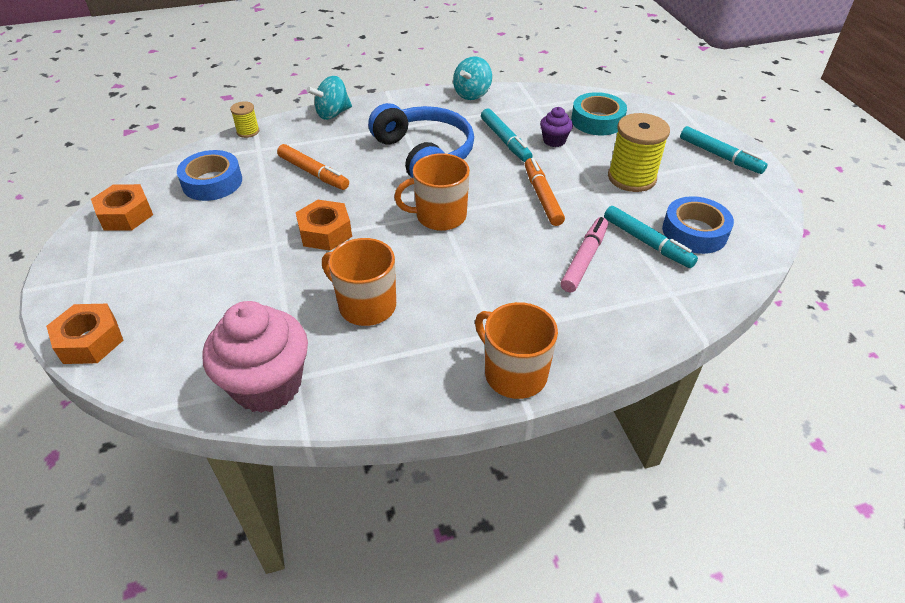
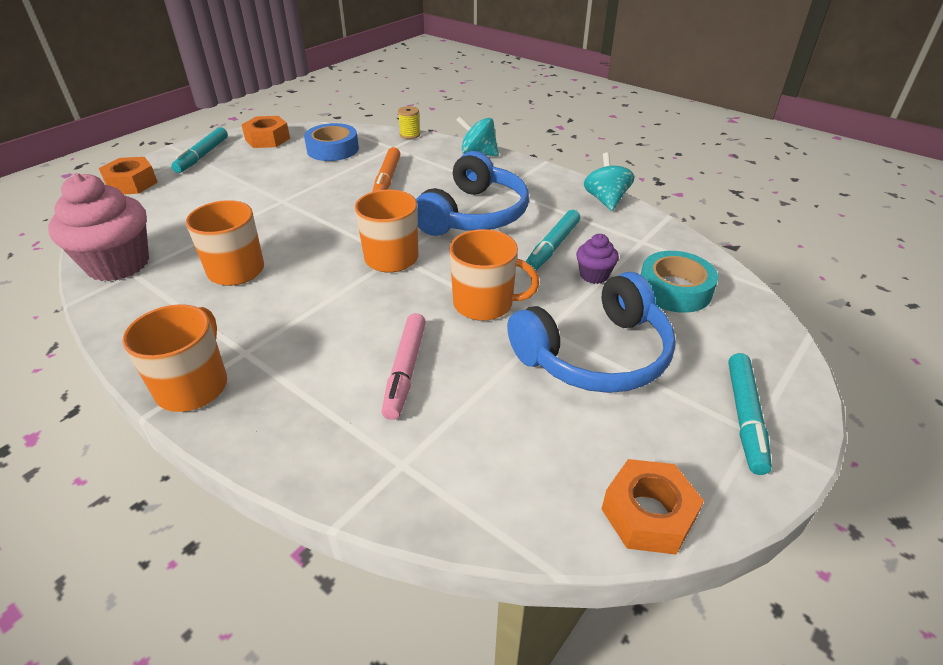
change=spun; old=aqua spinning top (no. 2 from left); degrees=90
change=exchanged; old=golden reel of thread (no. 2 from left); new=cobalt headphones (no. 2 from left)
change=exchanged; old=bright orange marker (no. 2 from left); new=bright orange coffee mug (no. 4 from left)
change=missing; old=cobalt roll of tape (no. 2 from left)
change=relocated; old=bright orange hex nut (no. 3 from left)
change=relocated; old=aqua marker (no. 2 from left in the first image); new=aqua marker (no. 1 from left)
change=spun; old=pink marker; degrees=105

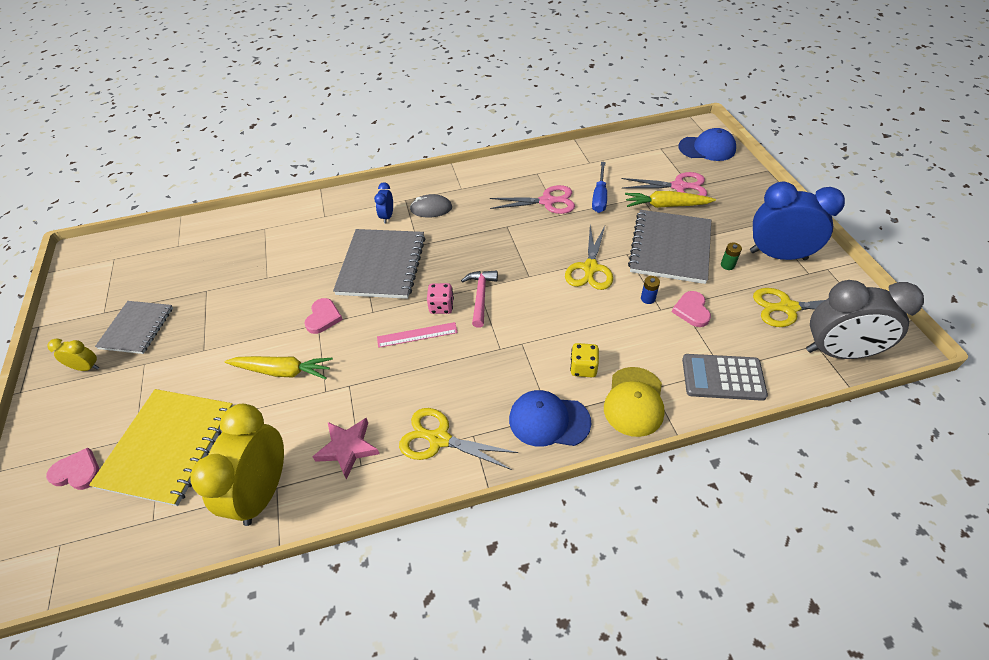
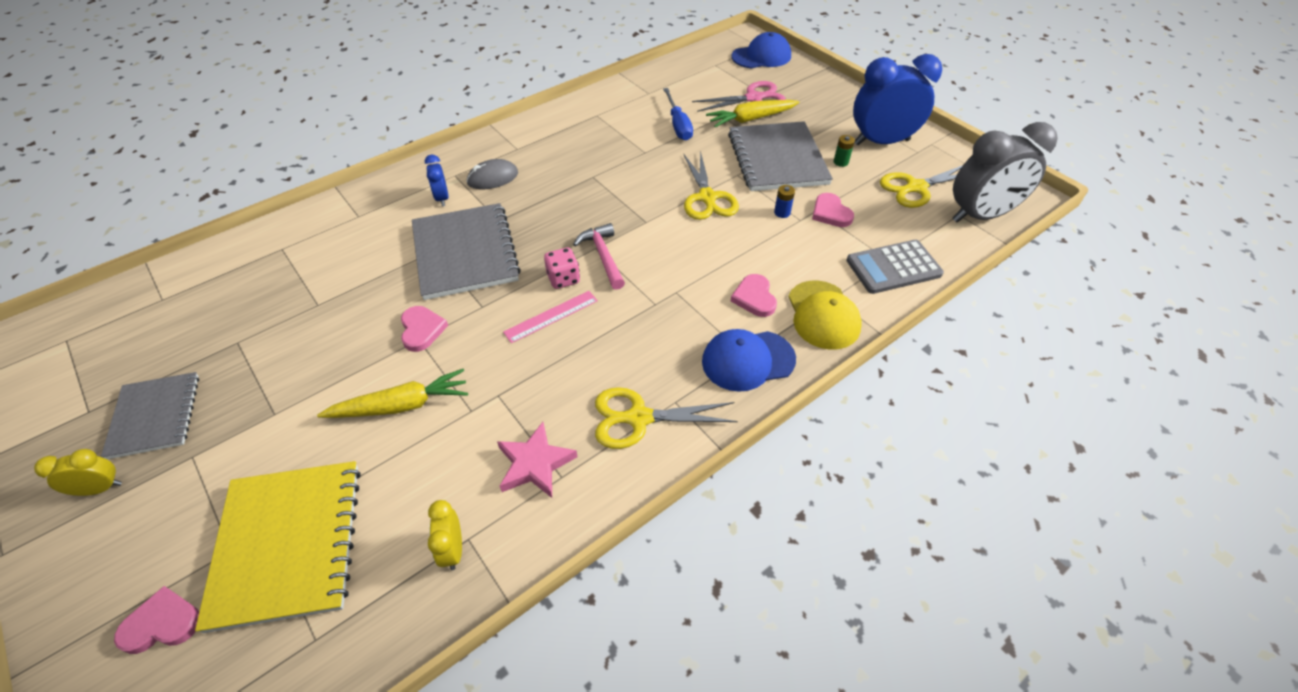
change=missing; old=pink pair of scissors (no. 1 from left)
change=exchanged; old=golden game die; new=pink heart shape (no. 3 from left)
change=size; old=golden bedside clock (no. 2 from left); factor=0.45

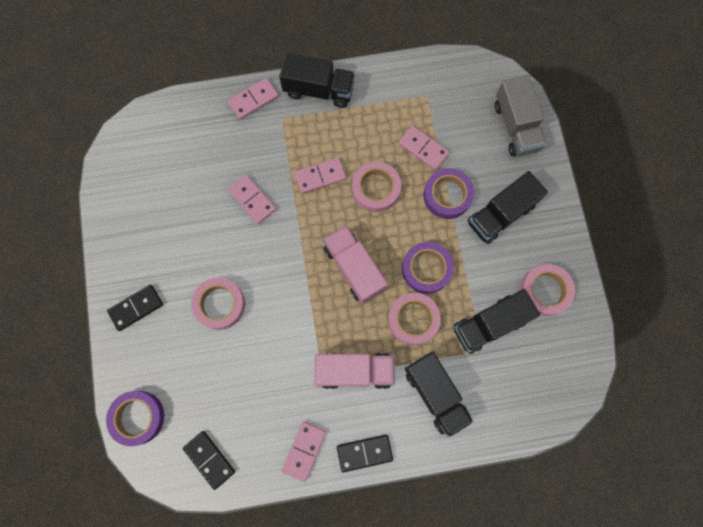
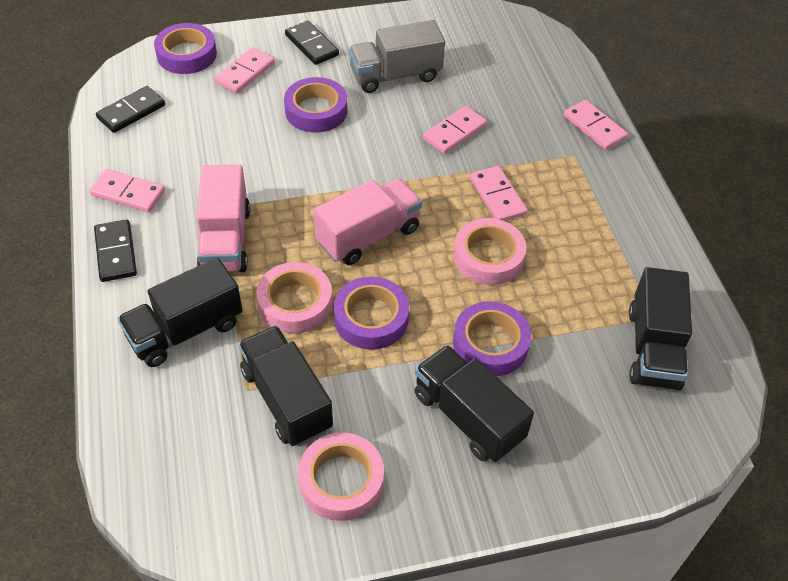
change=relocated; old=ebony toy truck (no. 1 from left in the first image); new=ebony toy truck (no. 4 from left)
change=relocated; old=grey toy truck
change=relocated; old=pink domino tile (no. 5 from left in the first image); new=pink domino tile (no. 2 from left)
change=colour; old=pink roll of tape (no. 1 from left); new=violet roll of tape (no. 2 from left)

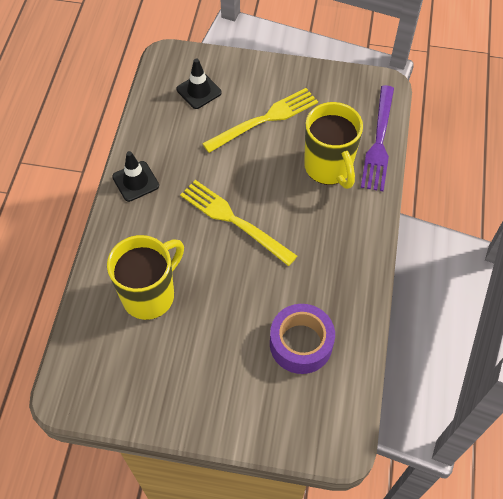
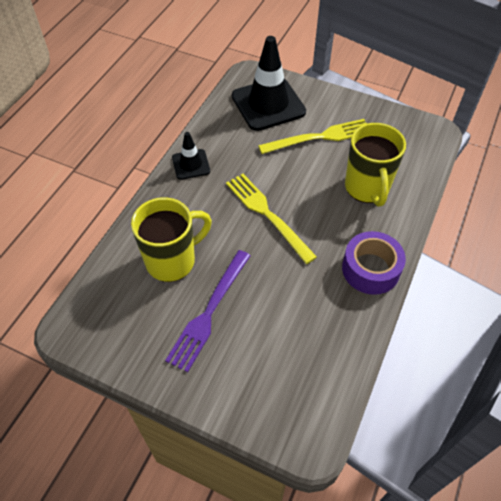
change=size; old=ebony road cone (no. 2 from left); factor=1.93
change=relocated; old=violet table fork
change=relocated; old=violet roll of tape

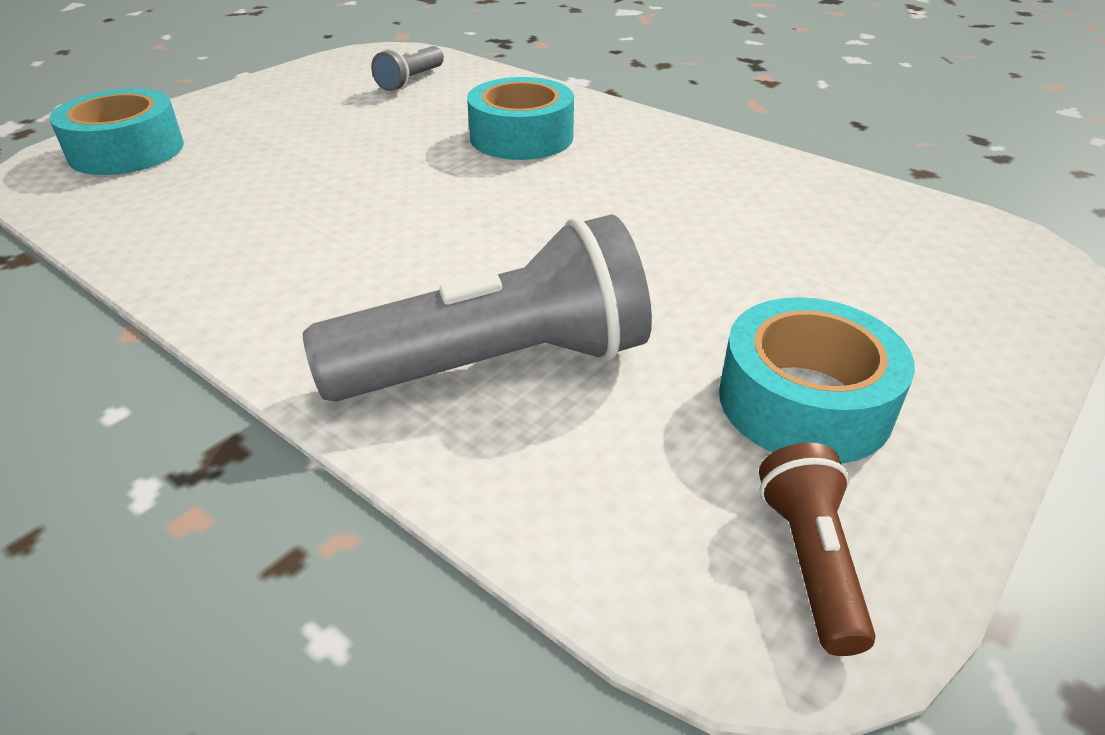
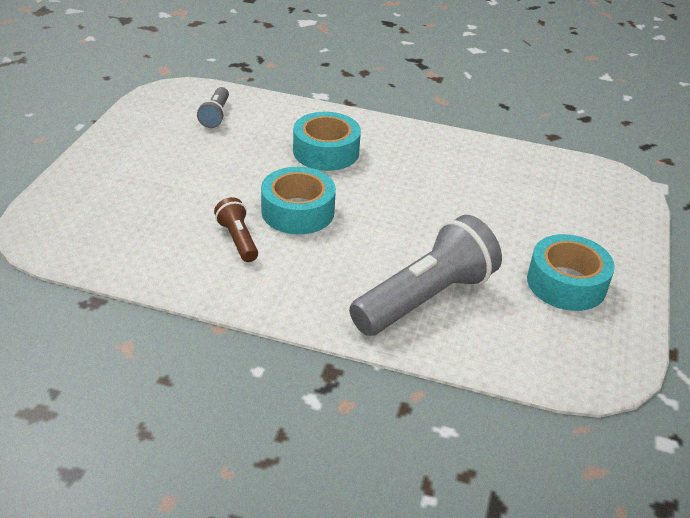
change=relocated; old=aqua roll of tape (no. 1 from left)
change=relocated; old=dark brown pocket torch

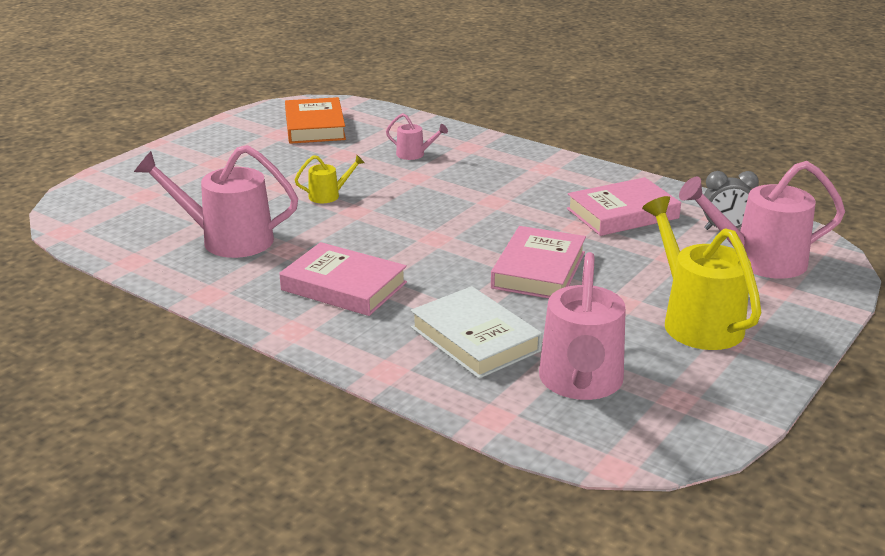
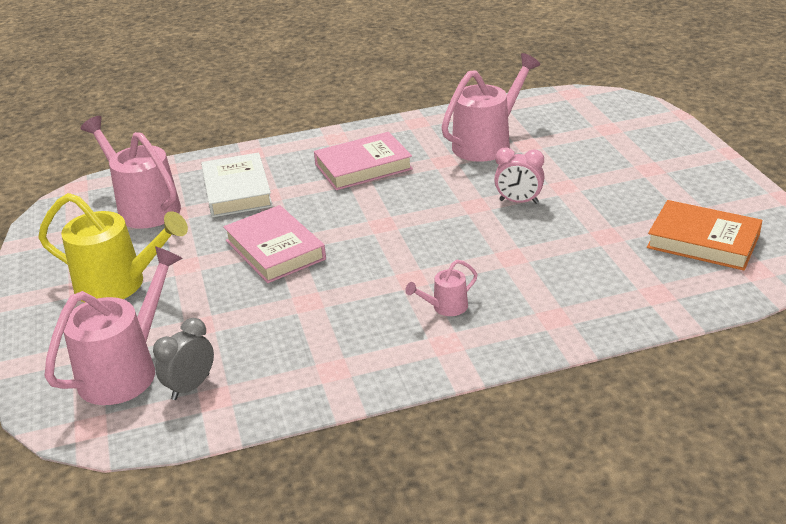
change=relocated; old=pink watering pot (no. 2 from left in the first image); new=pink watering pot (no. 3 from left)
change=exchanged; old=golden watering pot (no. 1 from left); new=pink bedside clock
change=missing; old=pink hardcover (no. 3 from left)
change=spun; old=snow-white hardcover; degrees=75

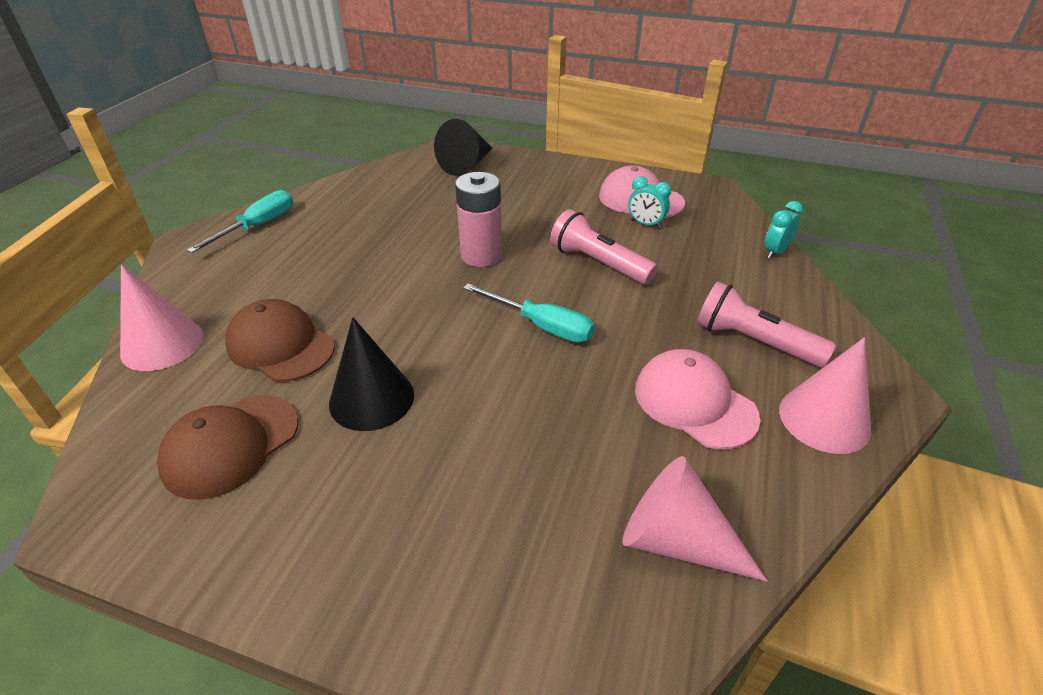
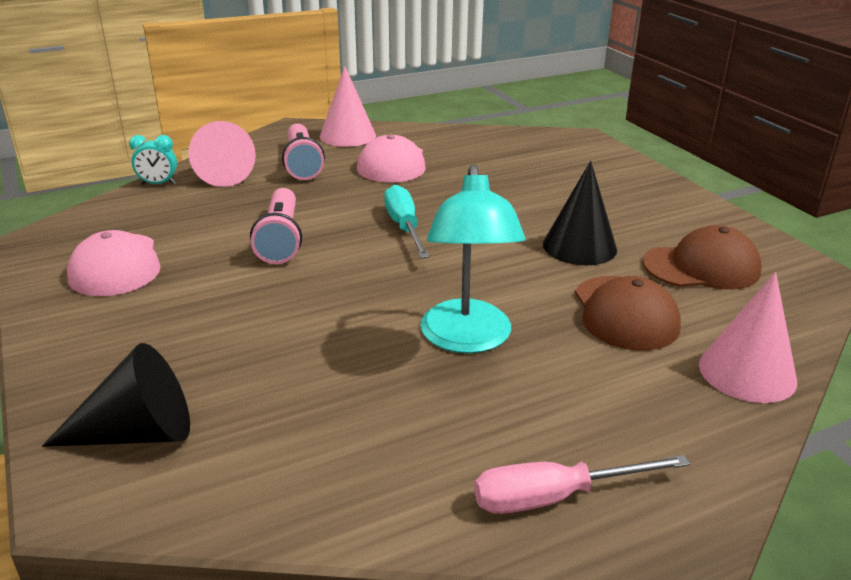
change=missing; old=pink AA battery
change=missing; old=aqua bedside clock (no. 1 from left)
change=colour; old=aqua hand screwdriver (no. 1 from left); new=pink hand screwdriver
change=relocated; old=pink cone (no. 2 from left in the first image); new=pink cone (no. 1 from left)
change=appeared; new=aqua lamp

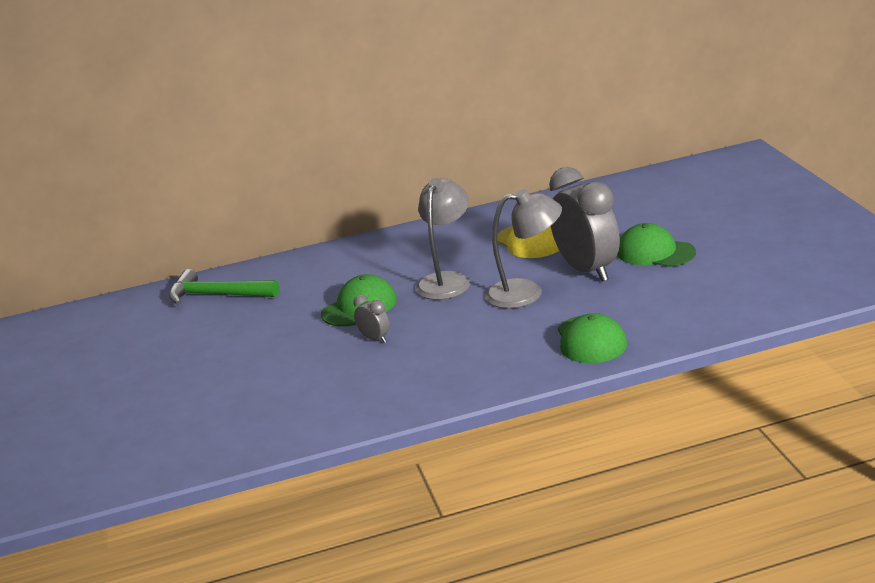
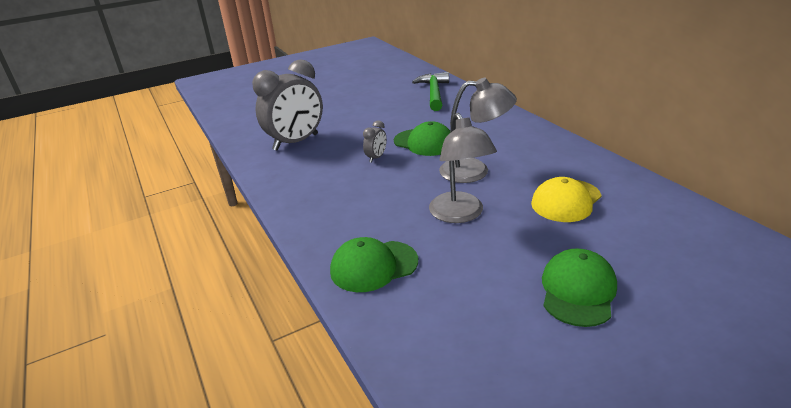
change=relocated; old=grey bedside clock (no. 2 from left in the first image); new=grey bedside clock (no. 1 from left)

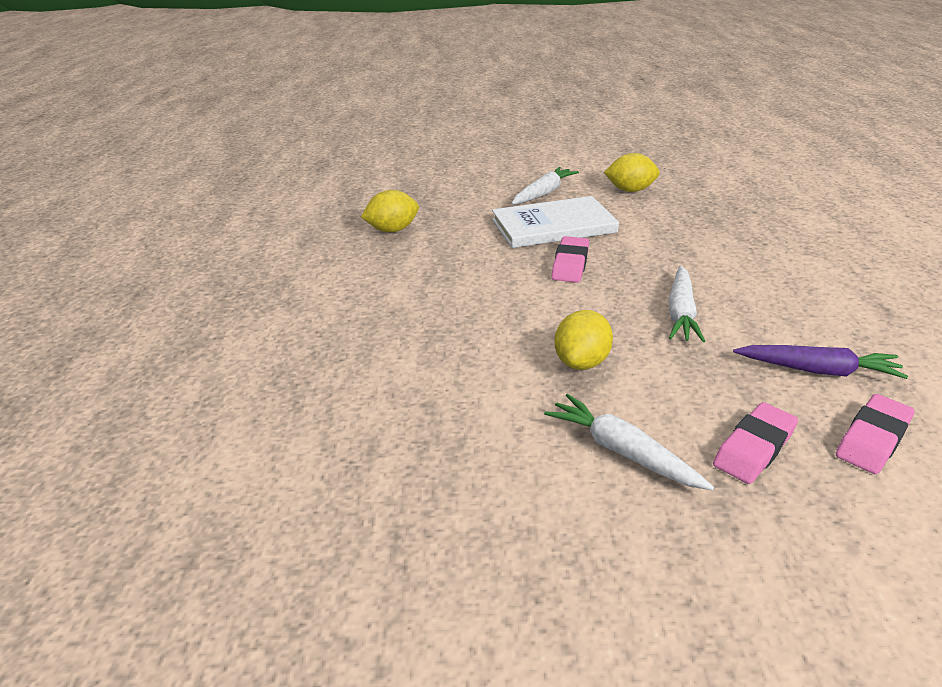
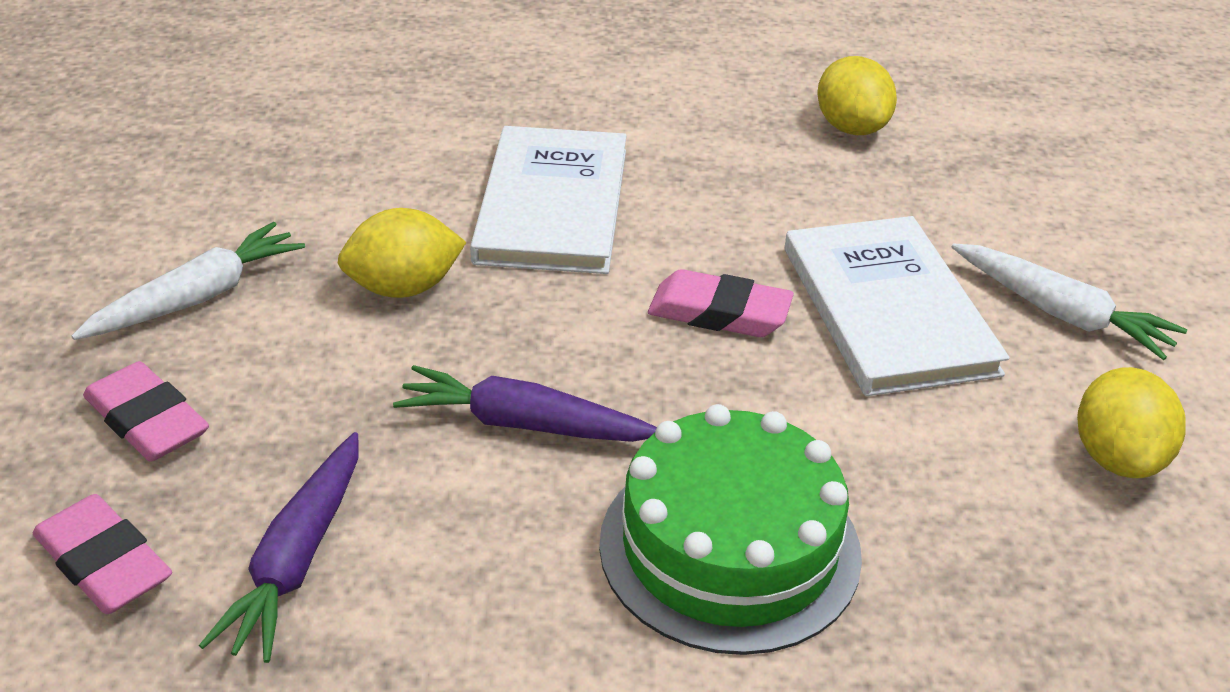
change=colour; old=snow-white root vegetable (no. 3 from left); new=violet root vegetable (no. 2 from left)
change=spun; old=golden lemon (no. 2 from left in the first image); degrees=-45
change=appeared; new=snow-white hardcover (no. 1 from left)
change=appeared; new=green layer cake

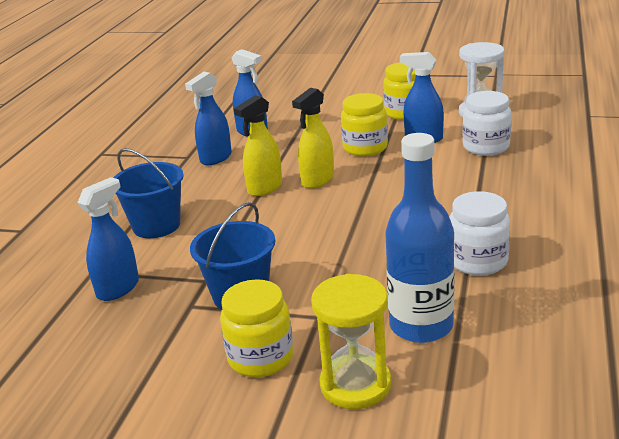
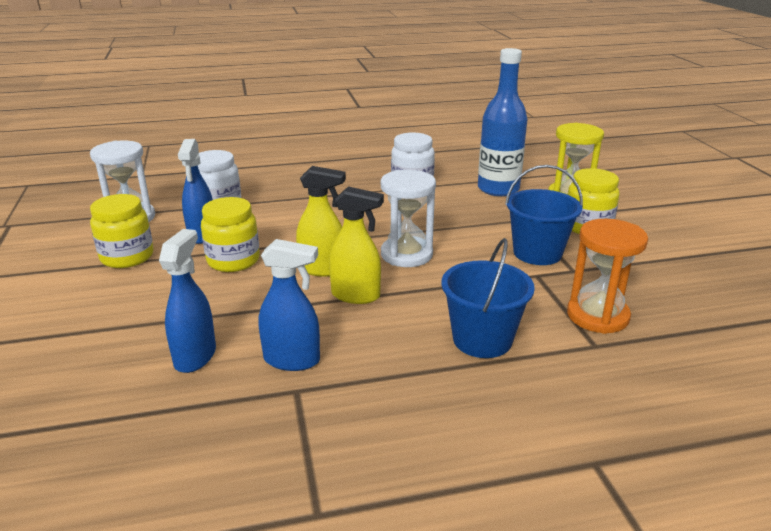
change=exchanged; old=cobalt spray bottle (no. 1 from left); new=bright orange hourglass
change=appeared; new=snow-white hourglass (no. 2 from left)

